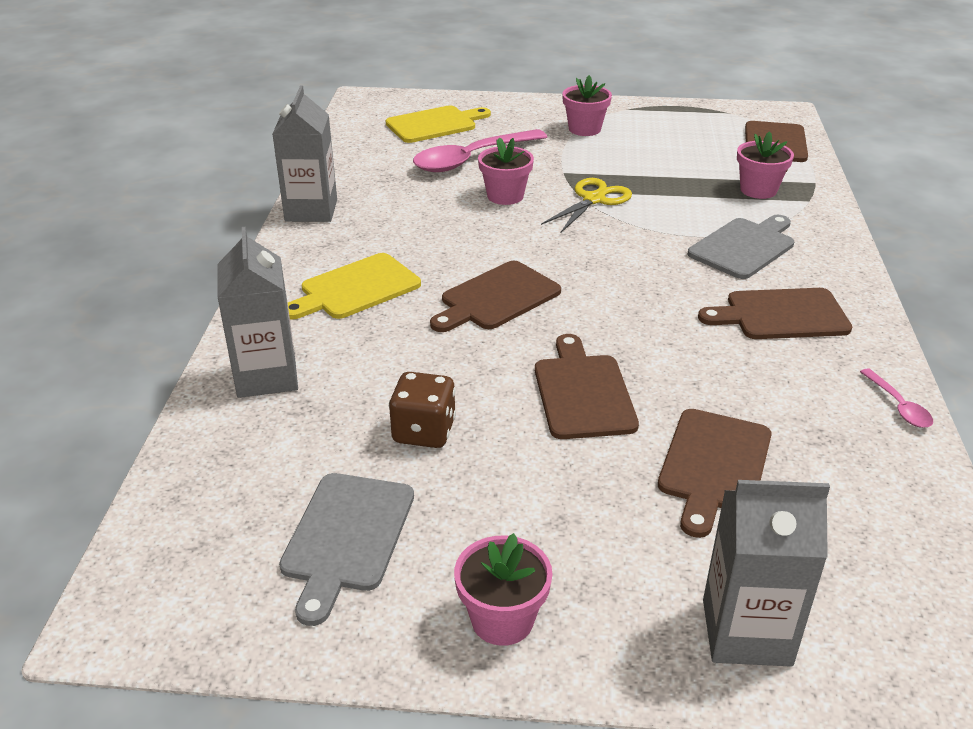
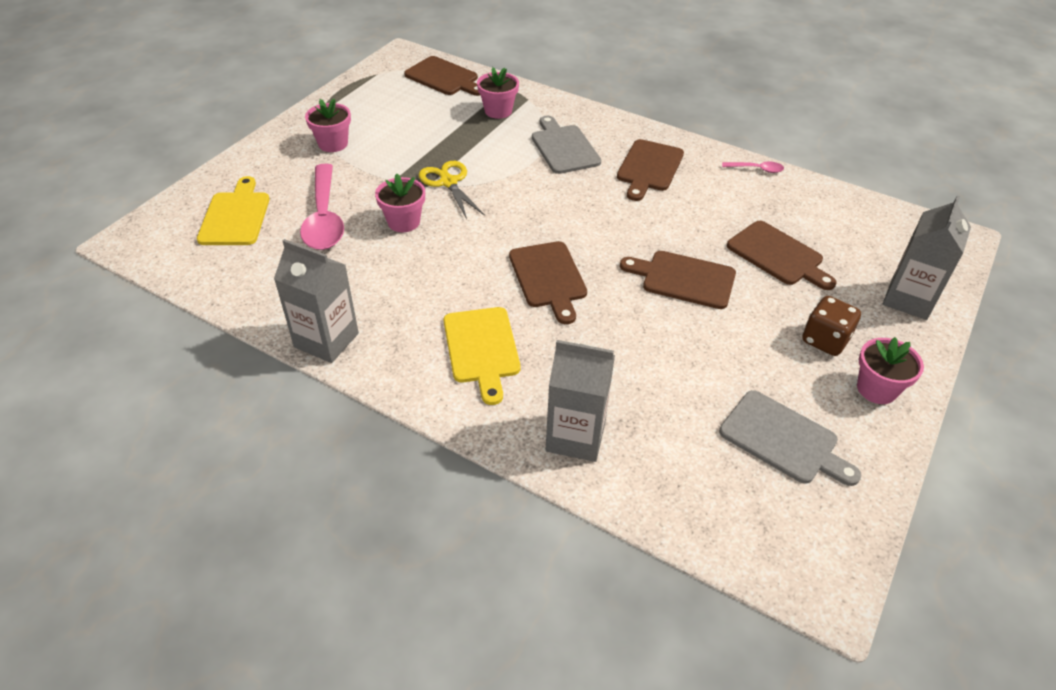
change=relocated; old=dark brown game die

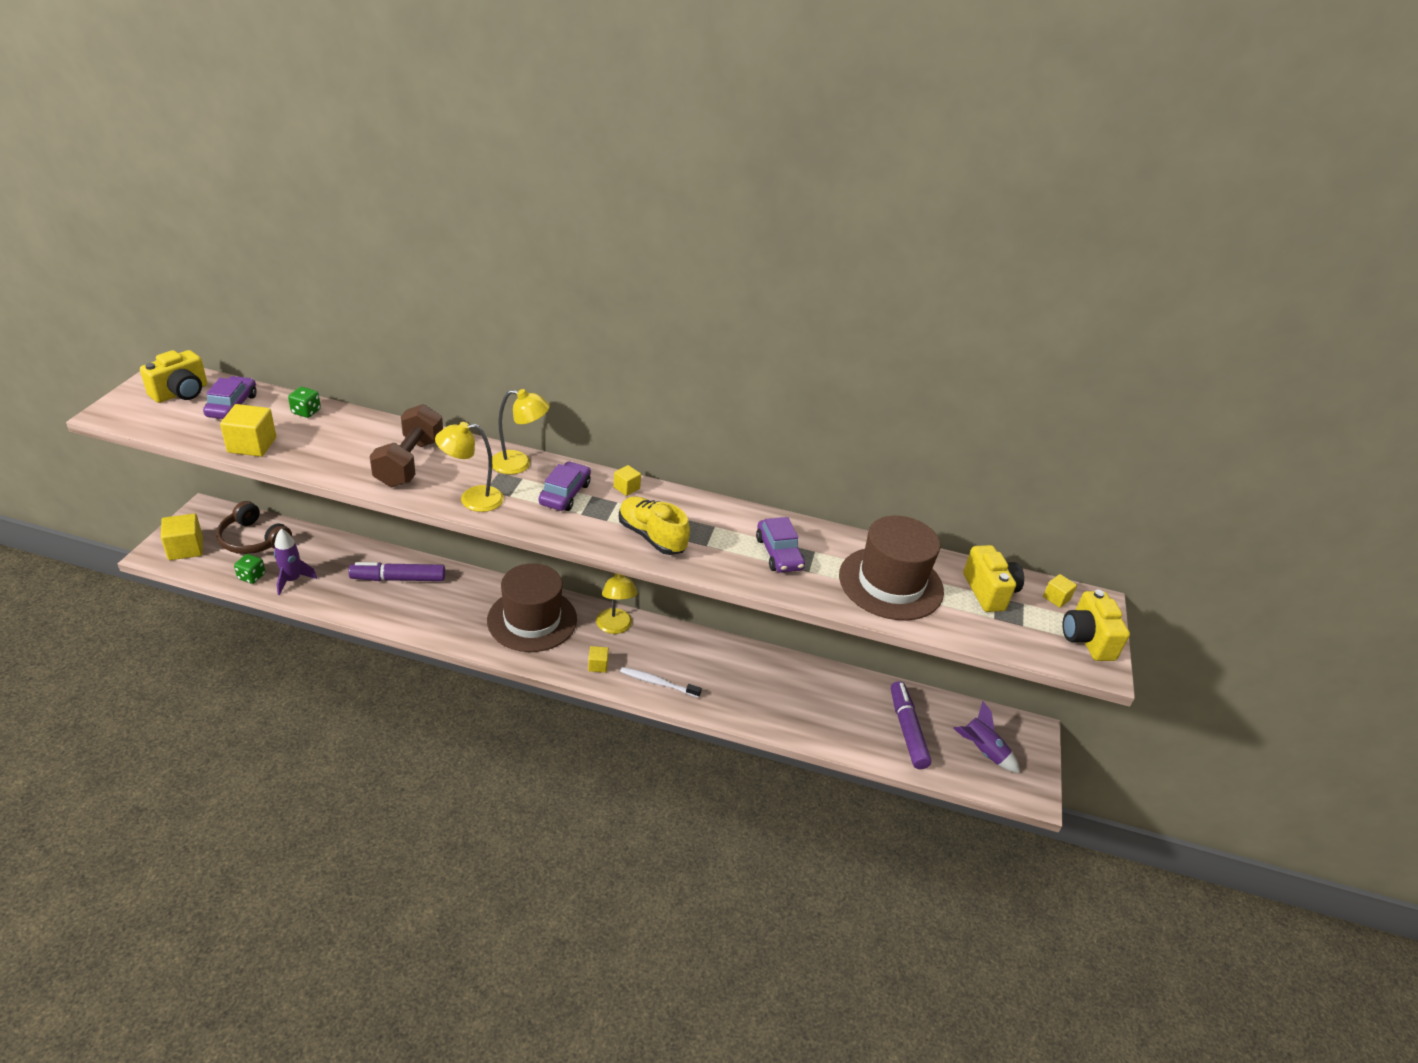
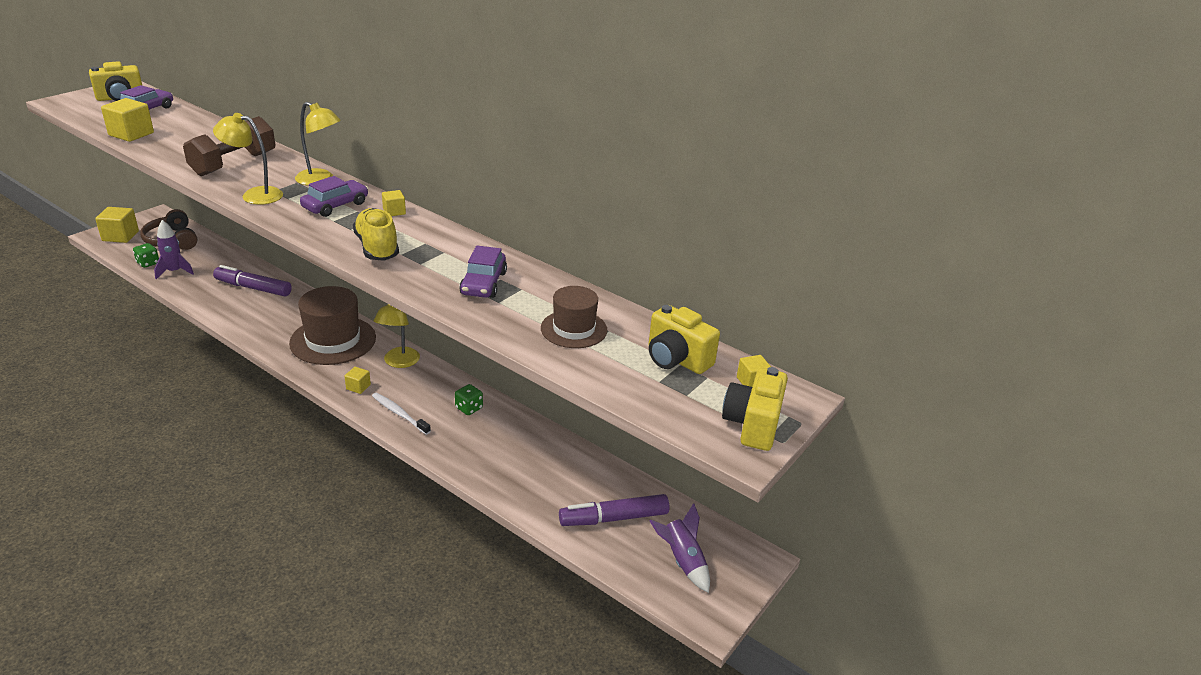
change=relocated; old=green game die (no. 2 from left)
change=size; old=dark brown tall hat (no. 2 from left); factor=0.58
change=spun; old=golden photo camera (no. 2 from left); degrees=120
change=spun; old=violet marker (no. 2 from left); degrees=-120

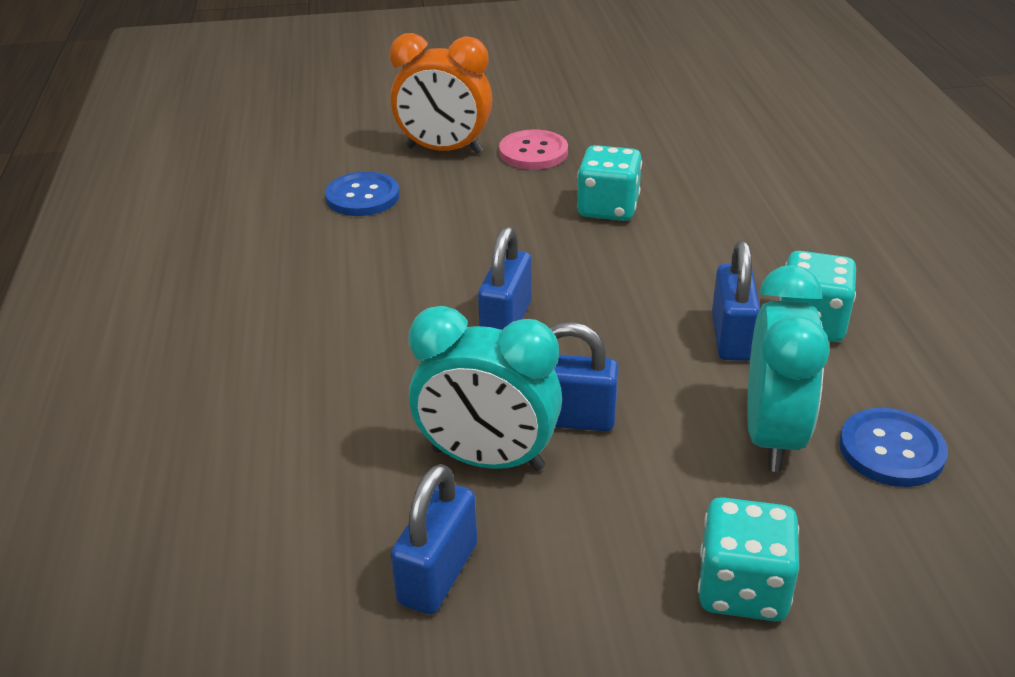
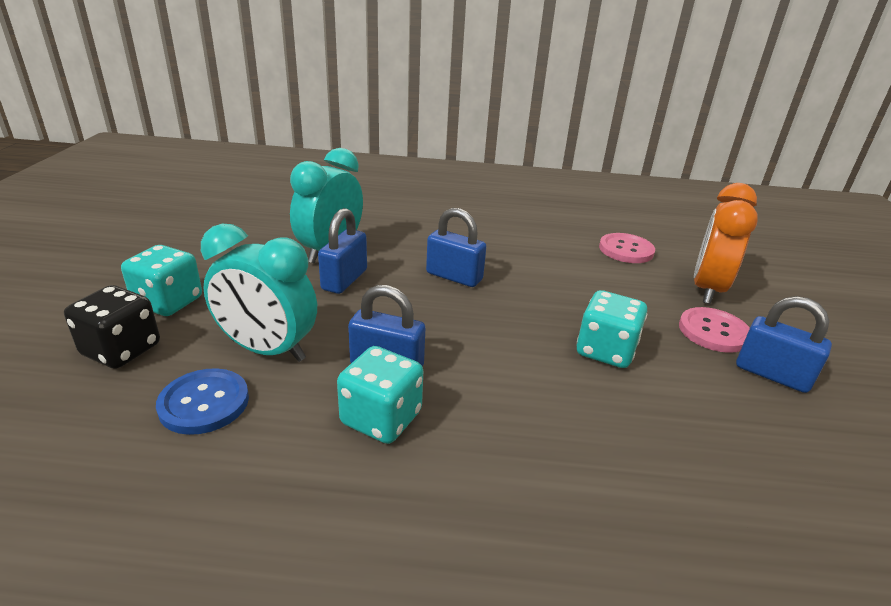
change=colour; old=cobalt button (no. 1 from left); new=pink button (no. 1 from left)
change=relocated; old=cobalt lock (no. 1 from left in the first image); new=cobalt lock (no. 4 from left)
change=appeared; new=ebony game die

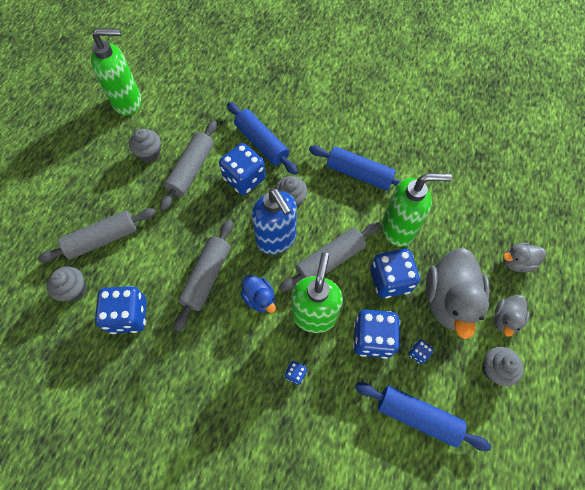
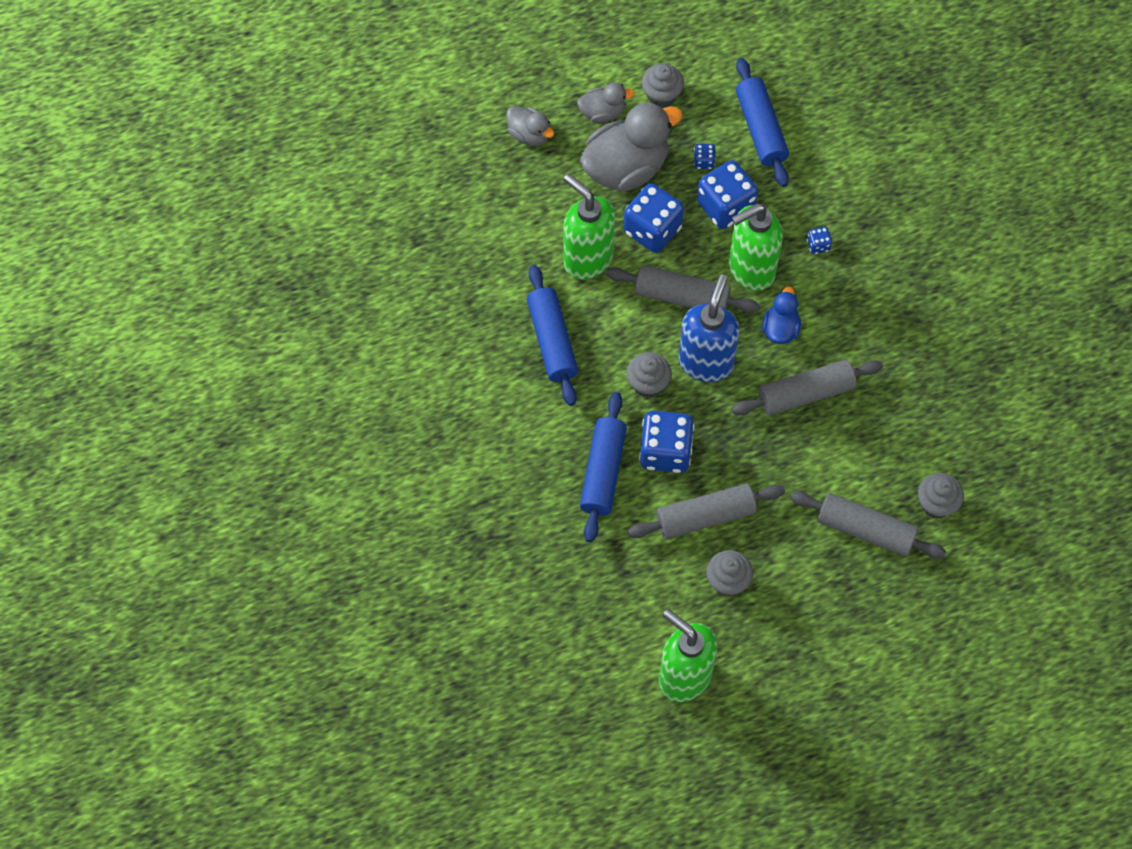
change=missing; old=cobalt game die (no. 1 from left)

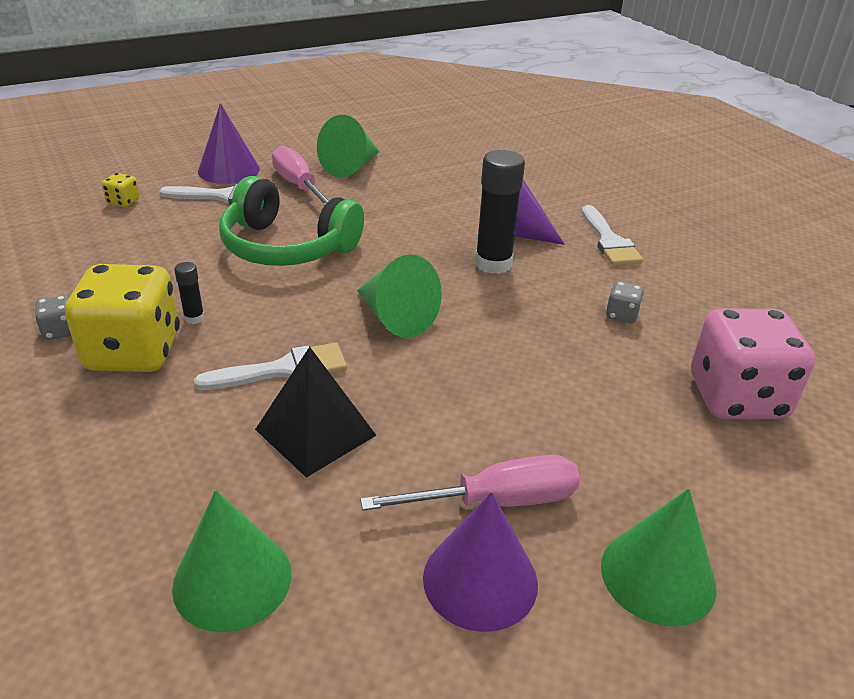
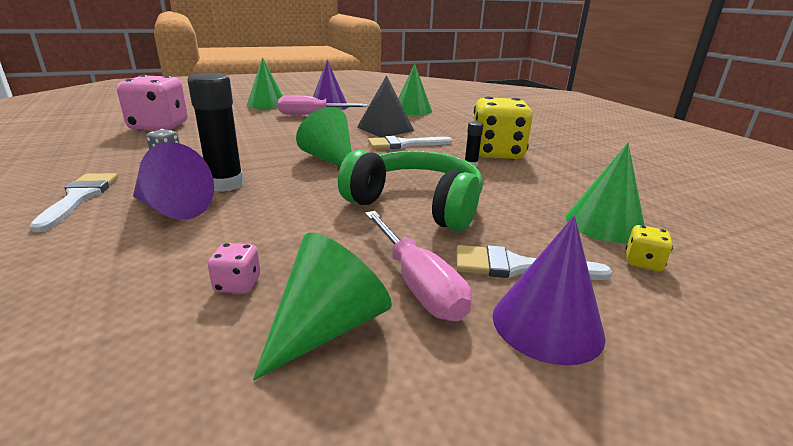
change=missing; old=grey game die (no. 1 from left)
change=appeared; new=green cone (no. 5 from left)
change=appeared; new=pink game die (no. 2 from left)

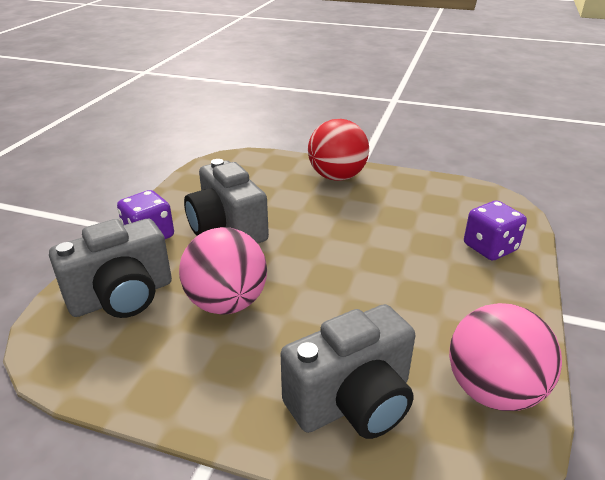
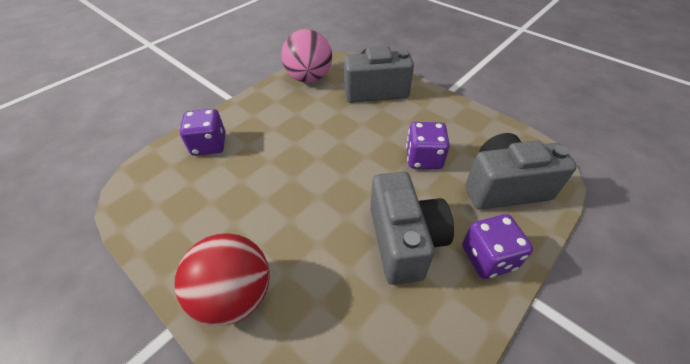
change=exchanged; old=pink play ball (no. 1 from left); new=violet game die (no. 2 from left)

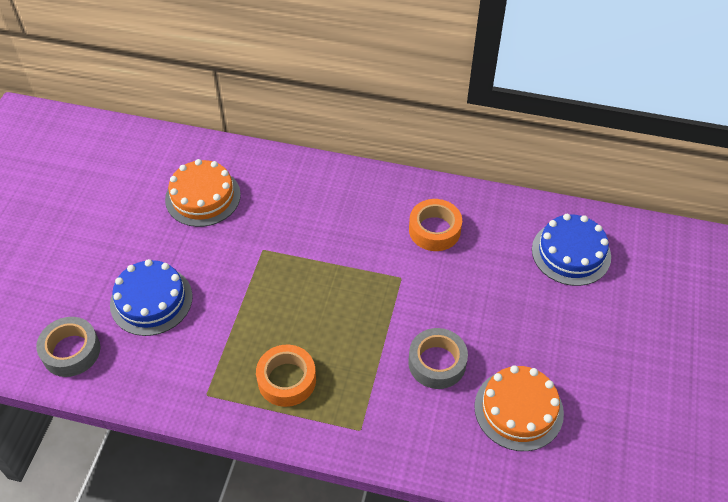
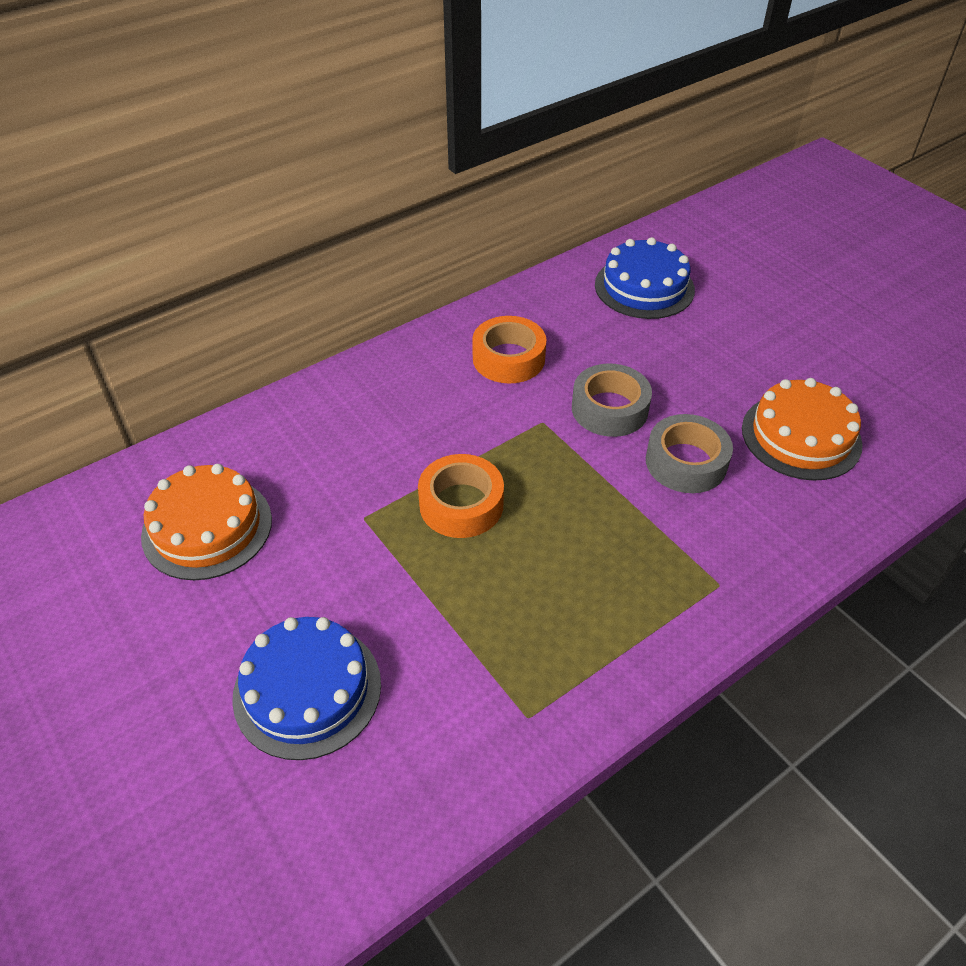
change=relocated; old=grey roll of tape (no. 1 from left)
change=relocated; old=bright orange roll of tape (no. 1 from left)

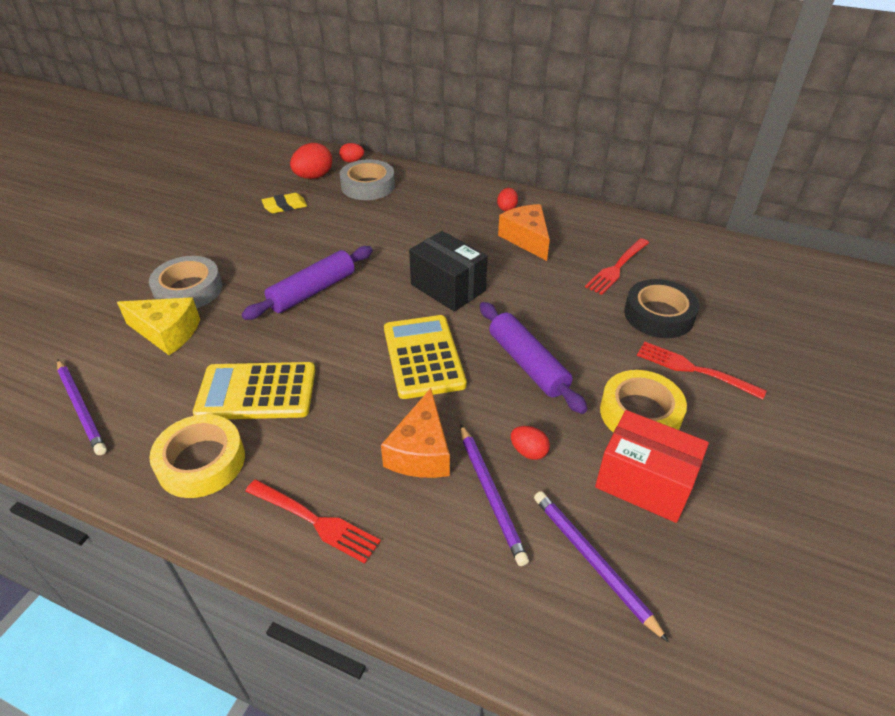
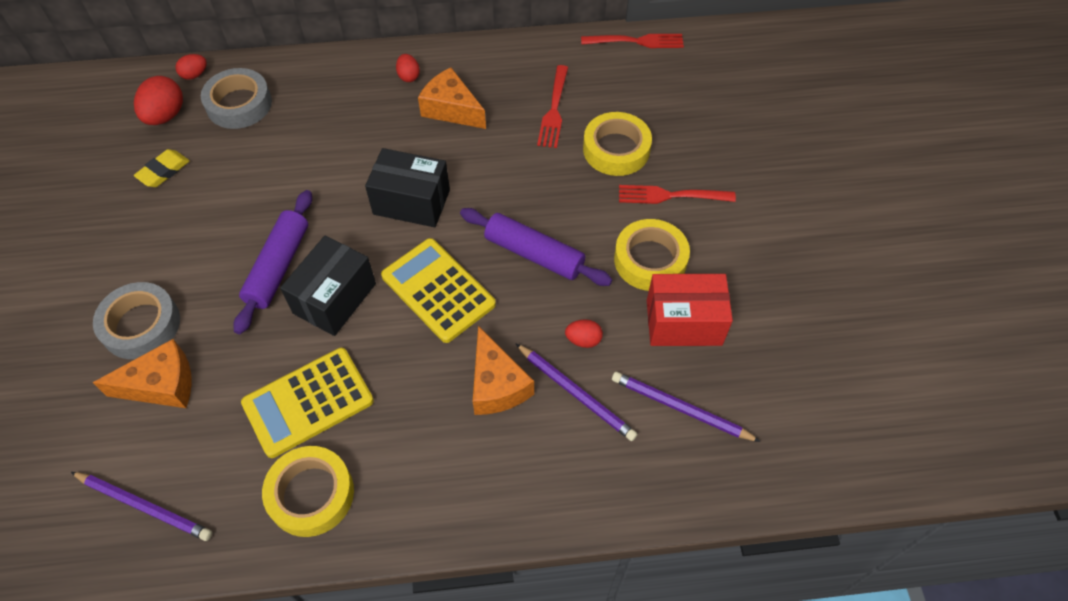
change=colour; old=ebony roll of tape; new=golden roll of tape (no. 2 from left)
change=colour; old=golden cheese wedge; new=bright orange cheese wedge (no. 1 from left)
change=relocated; old=red table fork (no. 1 from left in the first image); new=red table fork (no. 2 from left)
change=appeared; new=ebony parcel (no. 1 from left)

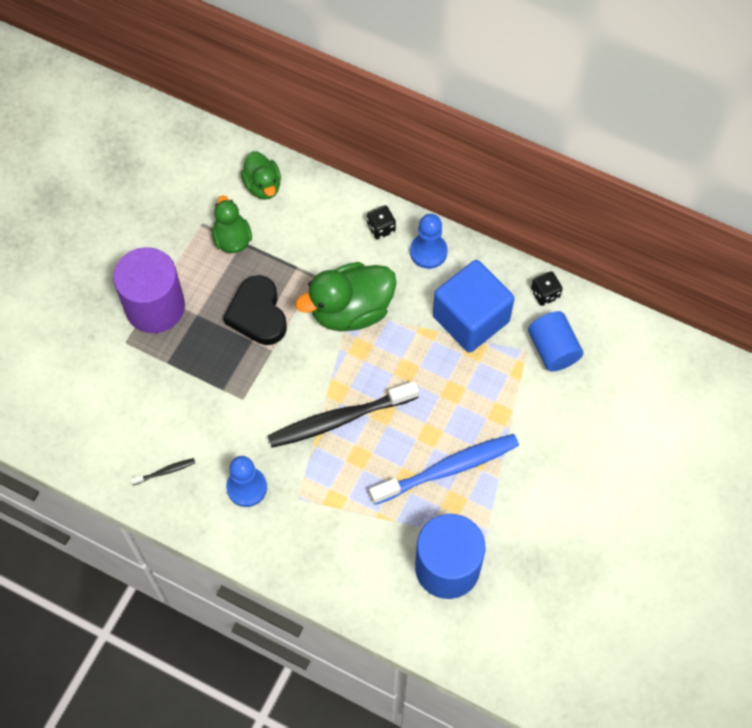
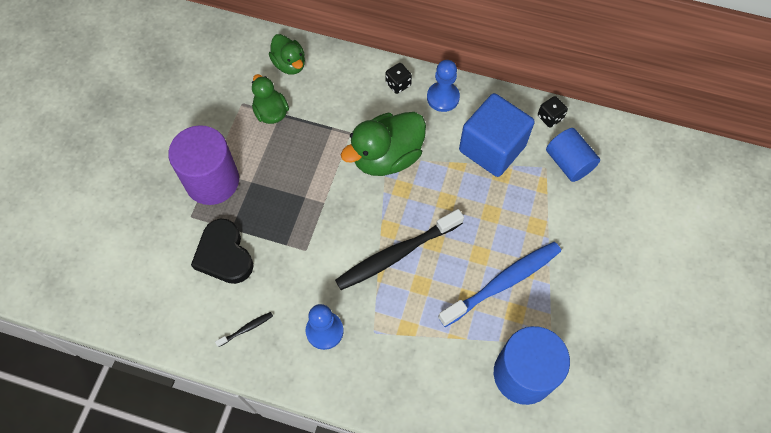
change=relocated; old=ebony heart shape

